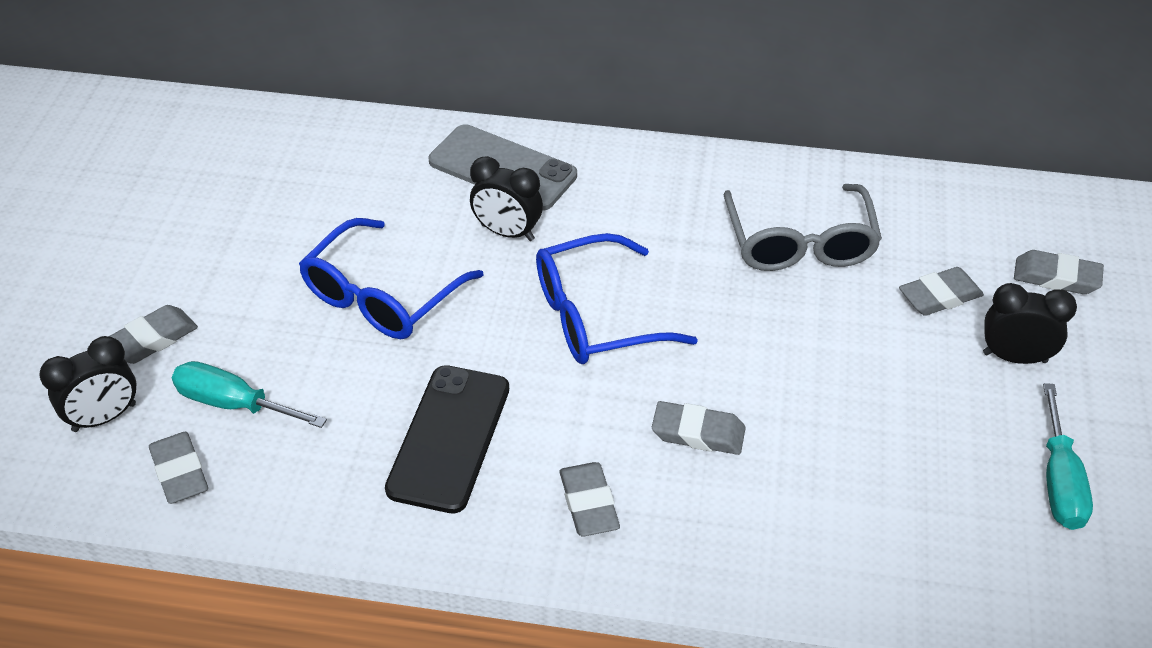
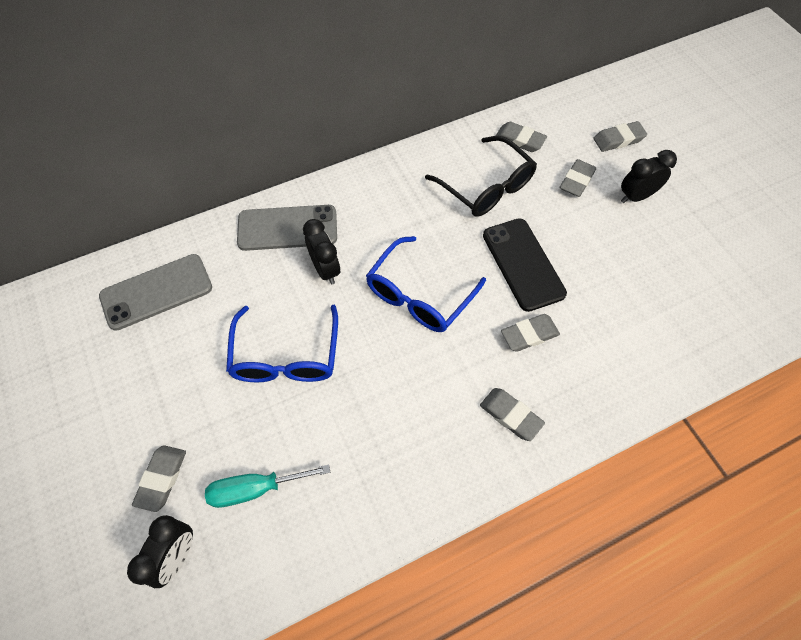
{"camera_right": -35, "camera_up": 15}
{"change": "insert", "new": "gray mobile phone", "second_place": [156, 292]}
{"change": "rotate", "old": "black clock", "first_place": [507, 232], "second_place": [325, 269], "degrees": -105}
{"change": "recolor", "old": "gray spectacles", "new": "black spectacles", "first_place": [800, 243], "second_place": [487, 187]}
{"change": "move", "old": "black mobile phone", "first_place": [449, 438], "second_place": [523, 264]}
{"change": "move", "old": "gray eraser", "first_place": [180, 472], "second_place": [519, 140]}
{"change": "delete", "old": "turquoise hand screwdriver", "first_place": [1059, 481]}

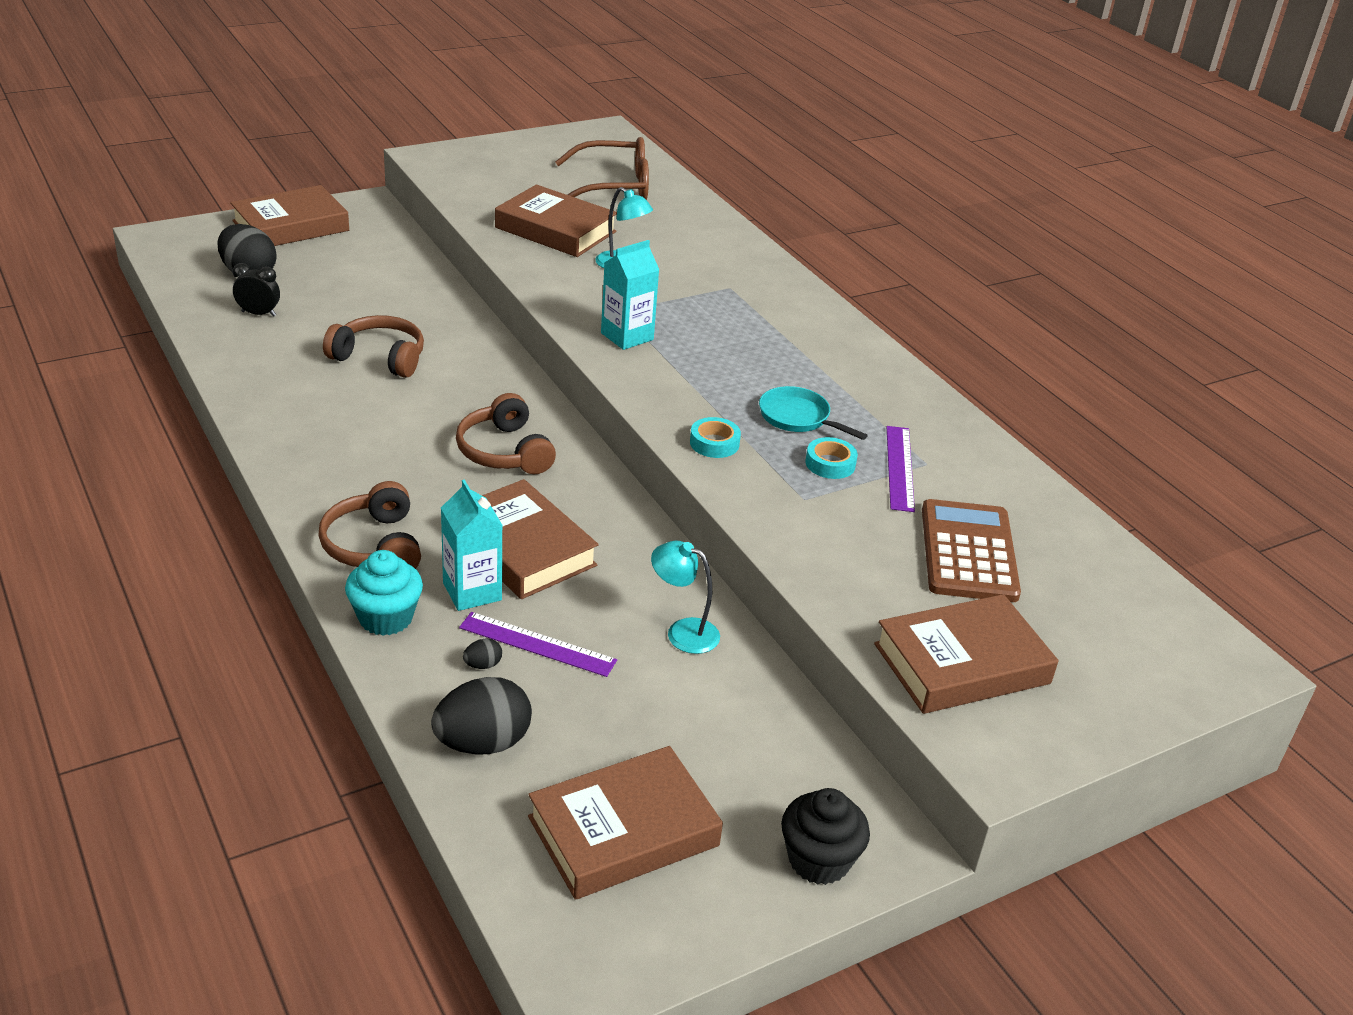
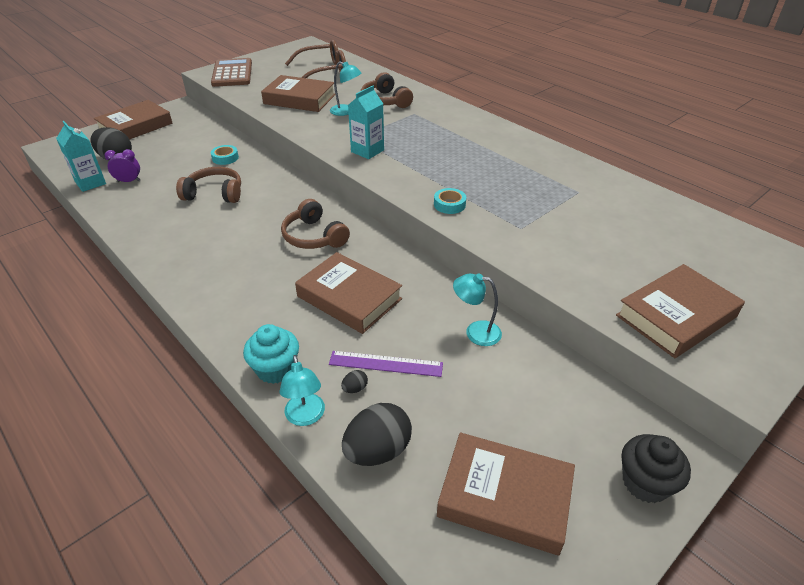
{"camera_right": -10, "camera_up": 5}
{"change": "move", "old": "turquoise milk carton", "first_place": [472, 591], "second_place": [90, 183]}
{"change": "recolor", "old": "black clock", "new": "violet clock", "first_place": [258, 314], "second_place": [129, 181]}
{"change": "move", "old": "russet calculator", "first_place": [968, 552], "second_place": [232, 73]}
{"change": "move", "old": "turquoise sticky tape", "first_place": [830, 464], "second_place": [225, 158]}
{"change": "insert", "new": "turquoise lamp", "second_place": [306, 417]}
{"change": "move", "old": "russet over-ear headphones", "first_place": [374, 546], "second_place": [385, 101]}
{"change": "rotate", "old": "russet book", "first_place": [623, 831], "second_place": [504, 497], "degrees": 60}
{"change": "delete", "old": "turquoise skillet", "first_place": [798, 417]}
{"change": "delete", "old": "violet ruler", "first_place": [900, 468]}

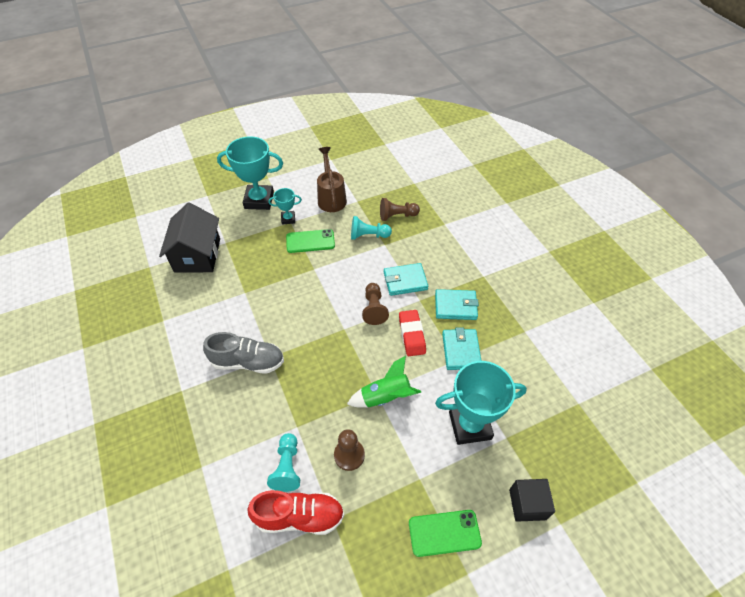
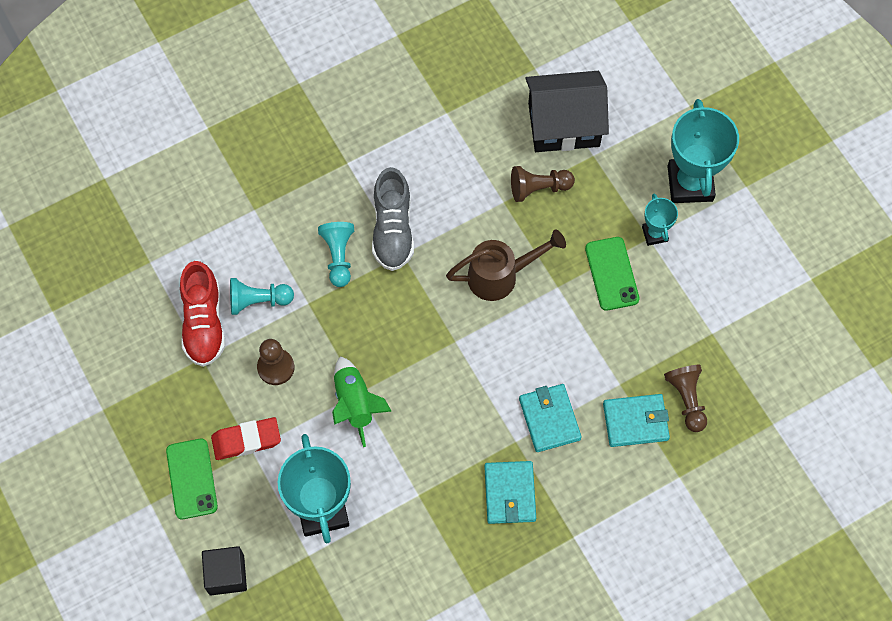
{"camera_right": 85, "camera_up": 15}
{"change": "move", "old": "red eraser", "first_place": [412, 335], "second_place": [246, 440]}
{"change": "move", "old": "turquoise pawn", "first_place": [368, 235], "second_place": [338, 256]}
{"change": "move", "old": "russet sprinkling can", "first_place": [331, 197], "second_place": [501, 276]}
{"change": "move", "old": "russet pawn", "first_place": [374, 309], "second_place": [538, 188]}
{"change": "move", "old": "turquoise card wallet", "first_place": [461, 351], "second_place": [635, 422]}

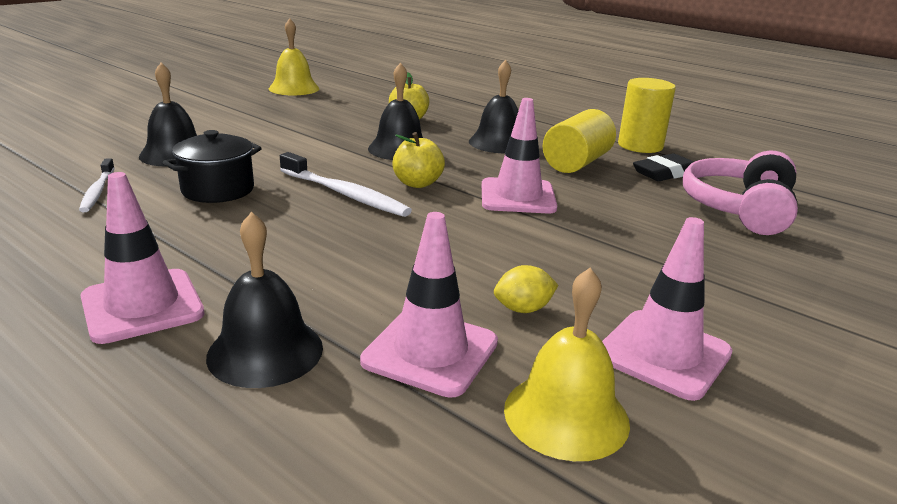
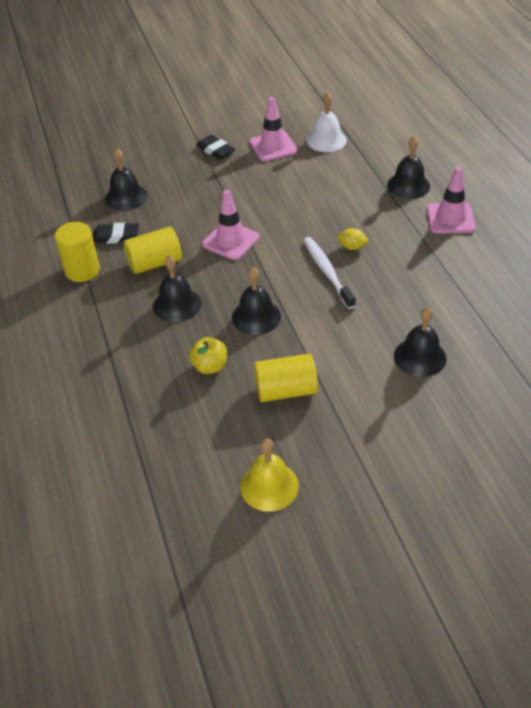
{"camera_right": -145, "camera_up": 20}
{"change": "replace", "old": "rose-pink over-ear headphones", "new": "black school bell", "first_place": [740, 209], "second_place": [126, 197]}
{"change": "insert", "new": "black eraser", "second_place": [215, 150]}
{"change": "insert", "new": "bright yellow solid cylinder", "second_place": [285, 390]}
{"change": "recolor", "old": "bright yellow school bell", "new": "pure white school bell", "first_place": [566, 415], "second_place": [326, 140]}
{"change": "move", "old": "bright yellow lemon", "first_place": [523, 309], "second_place": [352, 247]}
{"change": "delete", "old": "pure white tooth brush", "first_place": [97, 191]}
{"change": "delete", "old": "black pot", "first_place": [218, 190]}
{"change": "delete", "old": "rose-pink safety cone", "first_place": [430, 352]}
{"change": "delete", "old": "bright yellow toy apple", "first_place": [417, 183]}

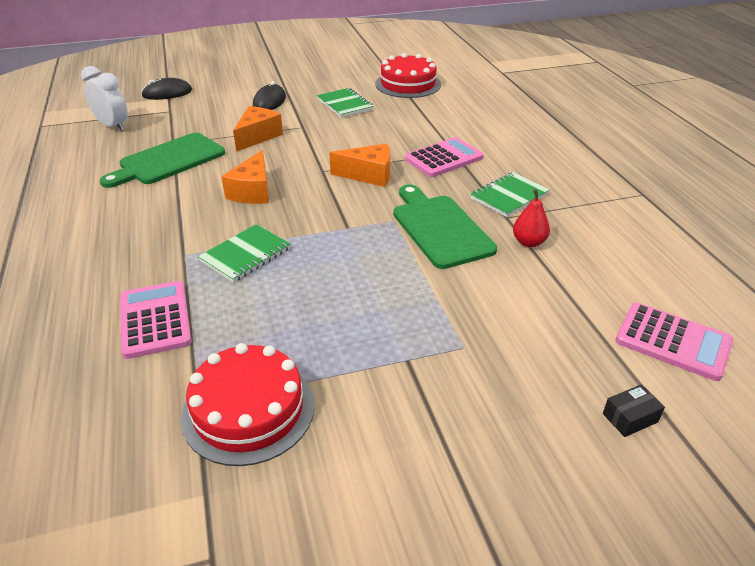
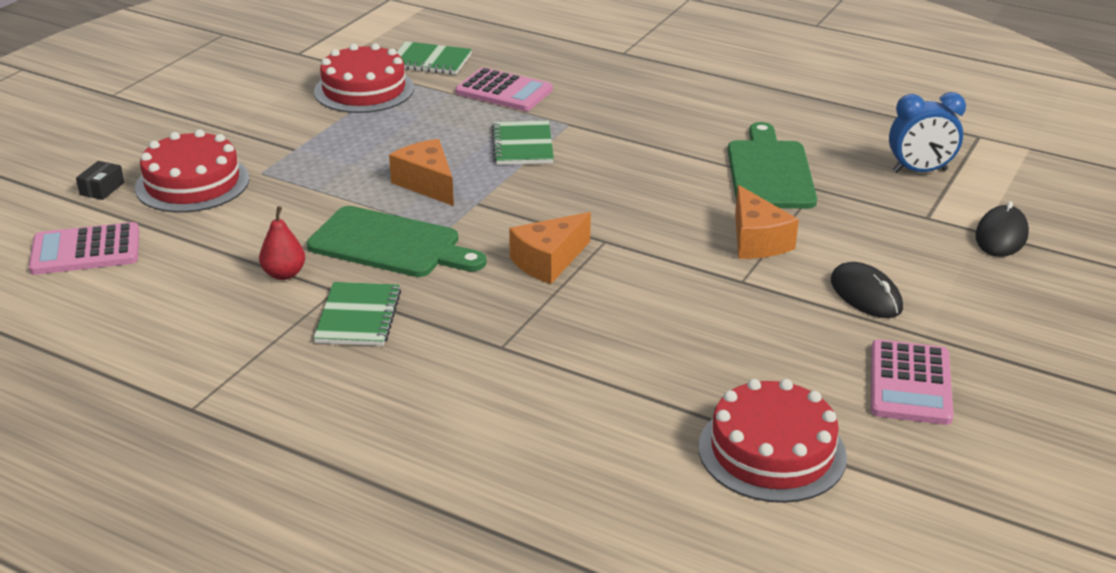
{"camera_right": 135, "camera_up": -5}
{"change": "insert", "new": "red cake", "second_place": [192, 183]}
{"change": "move", "old": "bright orange piece of cheese", "first_place": [253, 191], "second_place": [427, 184]}
{"change": "move", "old": "green notepad", "first_place": [344, 104], "second_place": [430, 61]}
{"change": "move", "old": "rose-pink calculator", "first_place": [444, 158], "second_place": [910, 383]}
{"change": "recolor", "old": "pure white clock", "new": "blue clock", "first_place": [113, 126], "second_place": [920, 171]}

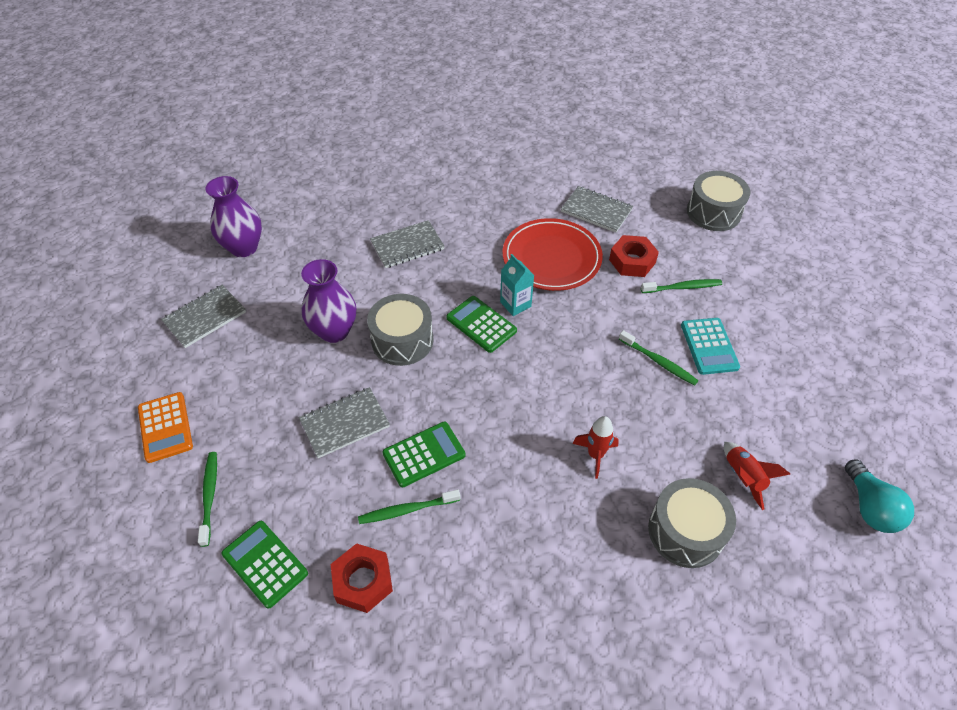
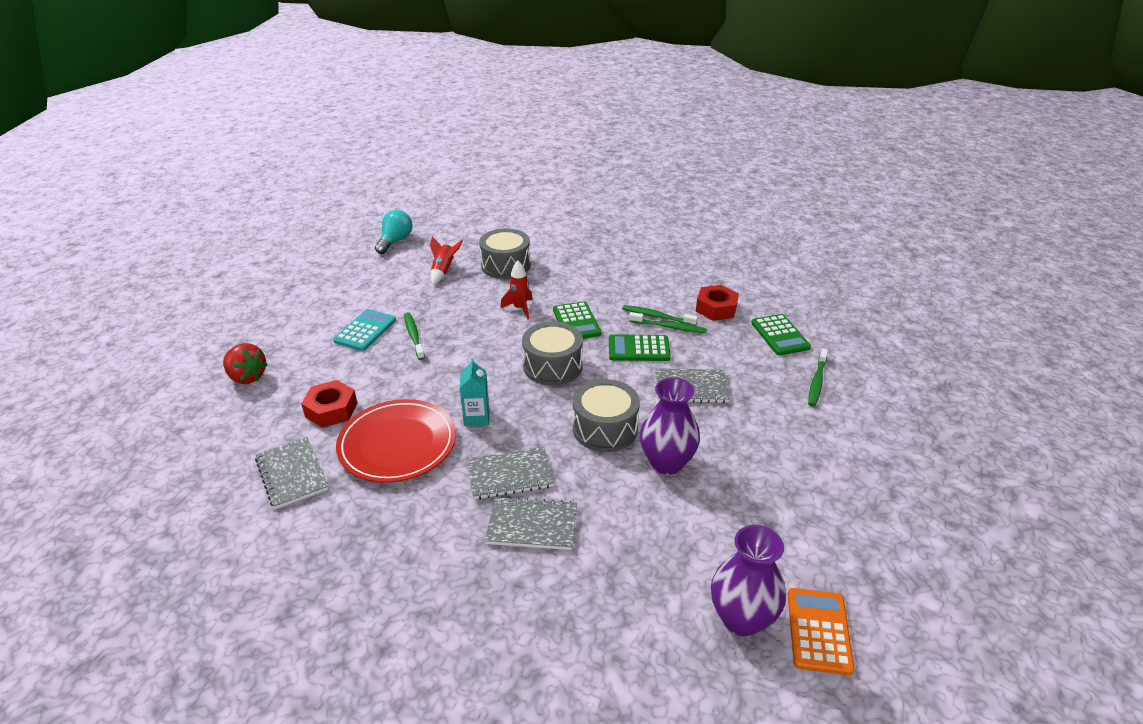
{"camera_right": -150, "camera_up": -15}
{"change": "insert", "new": "red strawberry", "second_place": [247, 377]}
{"change": "move", "old": "gray notepad", "first_place": [205, 317], "second_place": [510, 475]}
{"change": "move", "old": "gray snare drum", "first_place": [713, 212], "second_place": [552, 366]}
{"change": "move", "old": "green calculator", "first_place": [481, 324], "second_place": [576, 322]}
{"change": "move", "old": "green tooth brush", "first_place": [683, 287], "second_place": [657, 316]}
{"change": "move", "old": "bright orange calculator", "first_place": [165, 427], "second_place": [819, 631]}

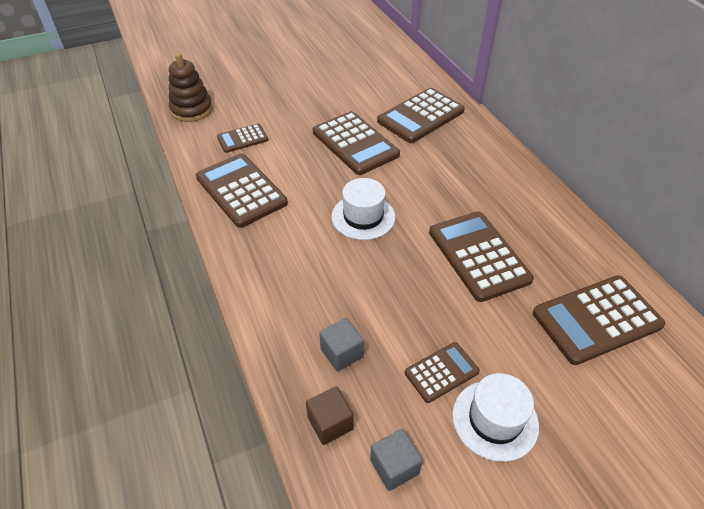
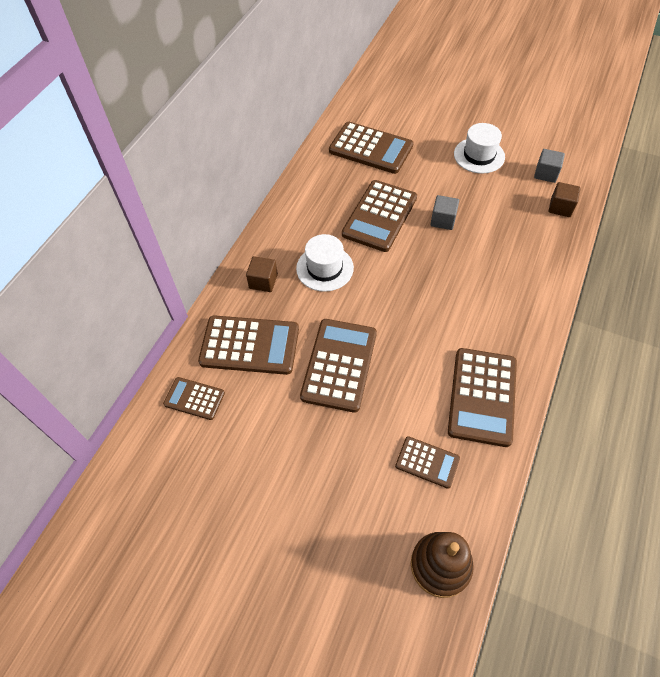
{"camera_right": -130, "camera_up": 10}
{"change": "move", "old": "russet calculator", "first_place": [441, 372], "second_place": [194, 398]}
{"change": "insert", "new": "russet block", "second_place": [263, 281]}
{"change": "move", "old": "pure white tall hat", "first_place": [363, 217], "second_place": [324, 268]}
{"change": "move", "old": "gray block", "first_place": [342, 353], "second_place": [443, 220]}

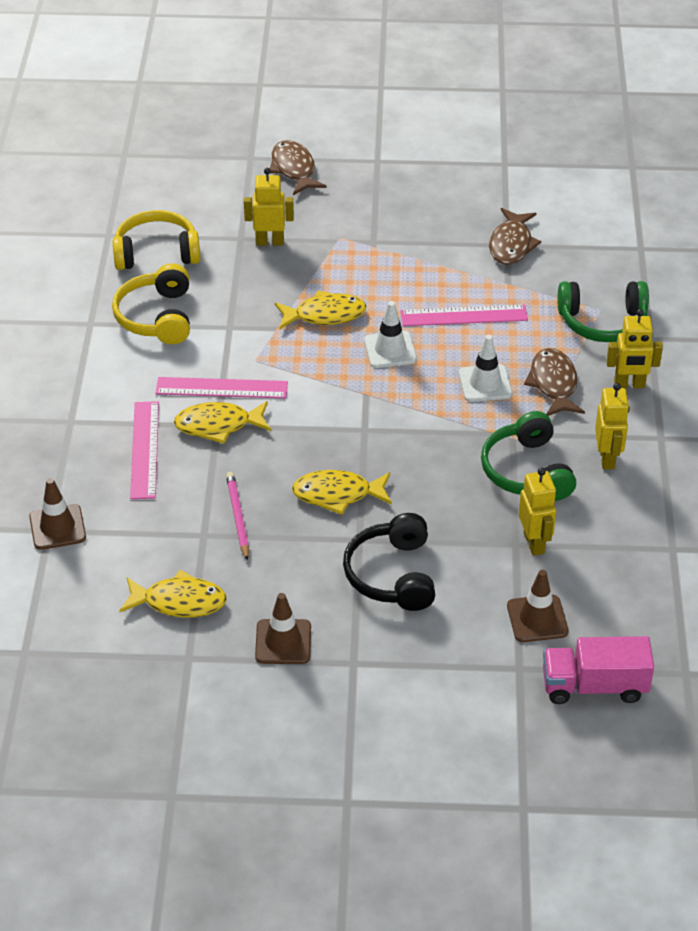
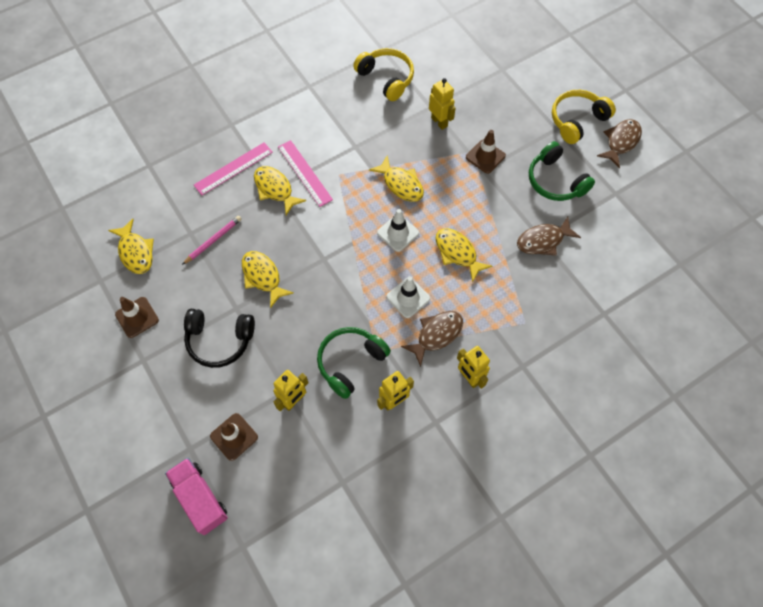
{"camera_right": 55, "camera_up": 20}
{"change": "rotate", "old": "black over-ear headphones", "first_place": [392, 575], "second_place": [219, 340], "degrees": -135}
{"change": "replace", "old": "rose-pink ruler", "new": "bright yellow toy fish", "first_place": [464, 316], "second_place": [457, 253]}
{"change": "move", "old": "russet safety cone", "first_place": [57, 527], "second_place": [485, 156]}
{"change": "move", "old": "green over-ear headphones", "first_place": [602, 322], "second_place": [555, 181]}
{"change": "move", "old": "bright yellow over-ear headphones", "first_place": [156, 317], "second_place": [577, 120]}
{"change": "move", "old": "russet toy fish", "first_place": [294, 169], "second_place": [621, 142]}

